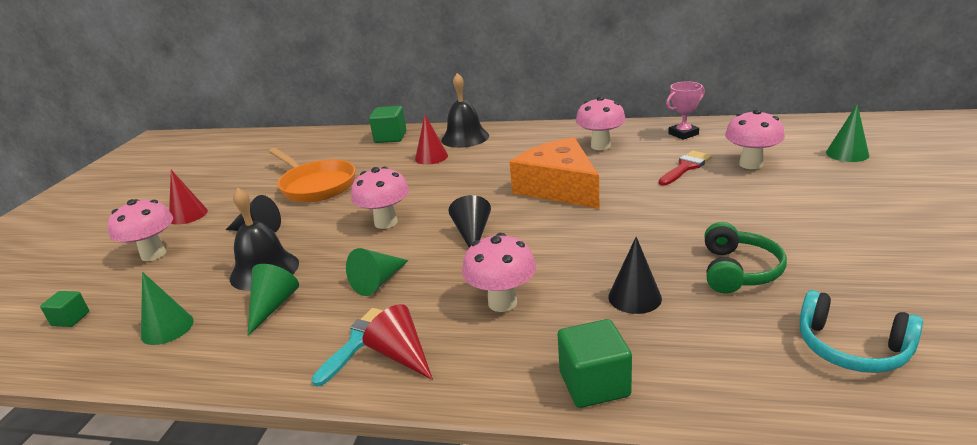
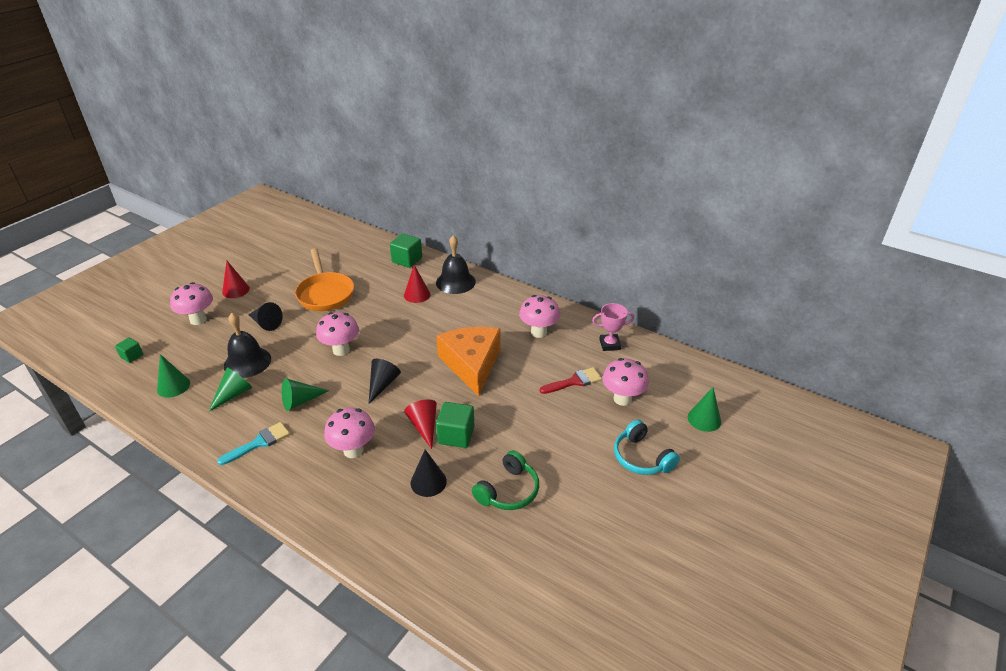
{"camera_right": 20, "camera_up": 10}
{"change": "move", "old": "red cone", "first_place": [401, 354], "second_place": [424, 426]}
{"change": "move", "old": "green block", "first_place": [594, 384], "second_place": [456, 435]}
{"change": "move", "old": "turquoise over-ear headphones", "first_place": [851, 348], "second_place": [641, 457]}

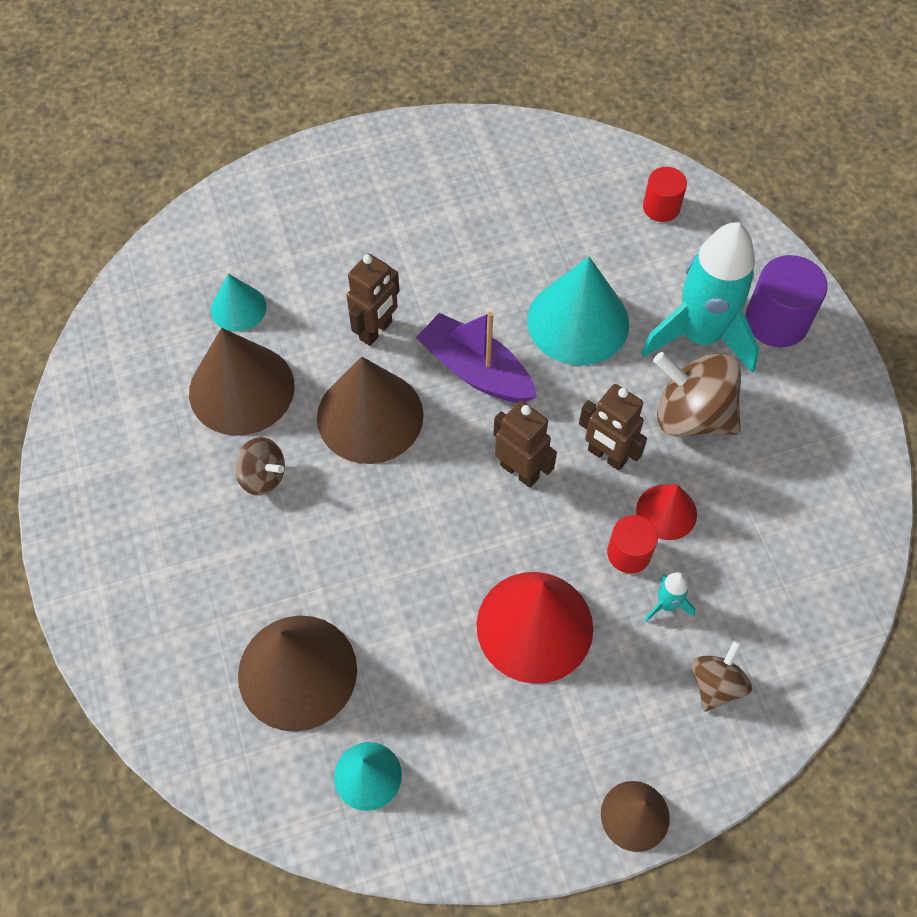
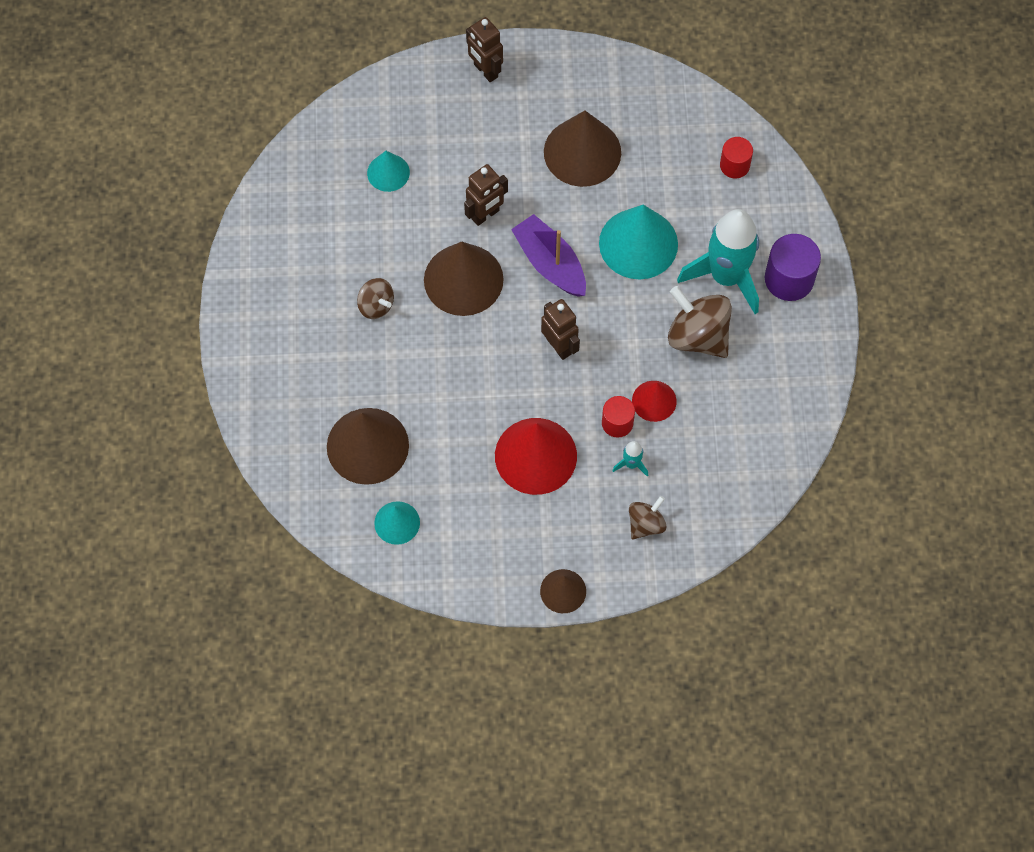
{"camera_right": 15, "camera_up": 5}
{"change": "move", "old": "russet toy robot", "first_place": [606, 456], "second_place": [485, 71]}
{"change": "move", "old": "russet cone", "first_place": [241, 389], "second_place": [582, 152]}

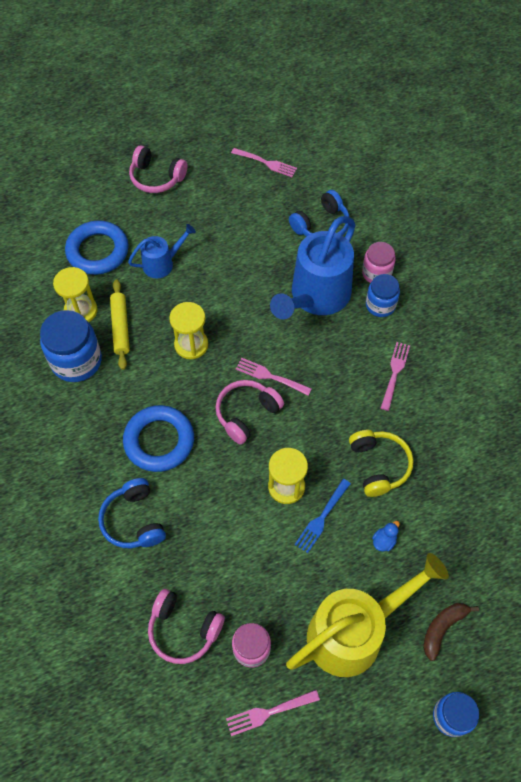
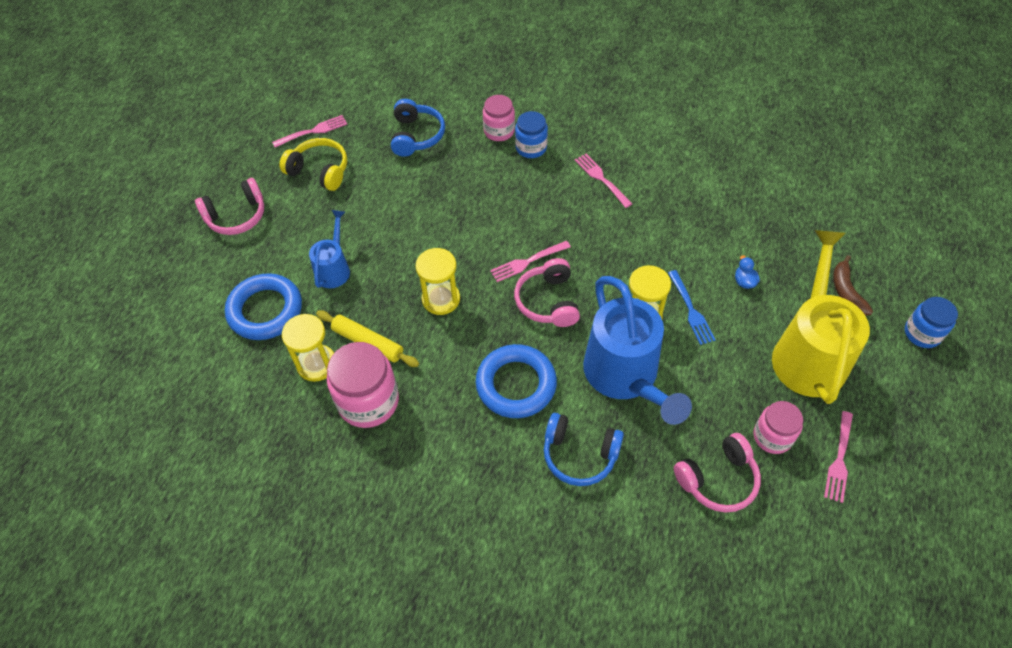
{"camera_right": -50, "camera_up": -5}
{"change": "move", "old": "bright yellow over-ear headphones", "first_place": [379, 465], "second_place": [319, 171]}
{"change": "recolor", "old": "blue jar", "new": "rose-pink jar", "first_place": [76, 361], "second_place": [368, 401]}
{"change": "move", "old": "blue sprinkling can", "first_place": [316, 297], "second_place": [626, 377]}

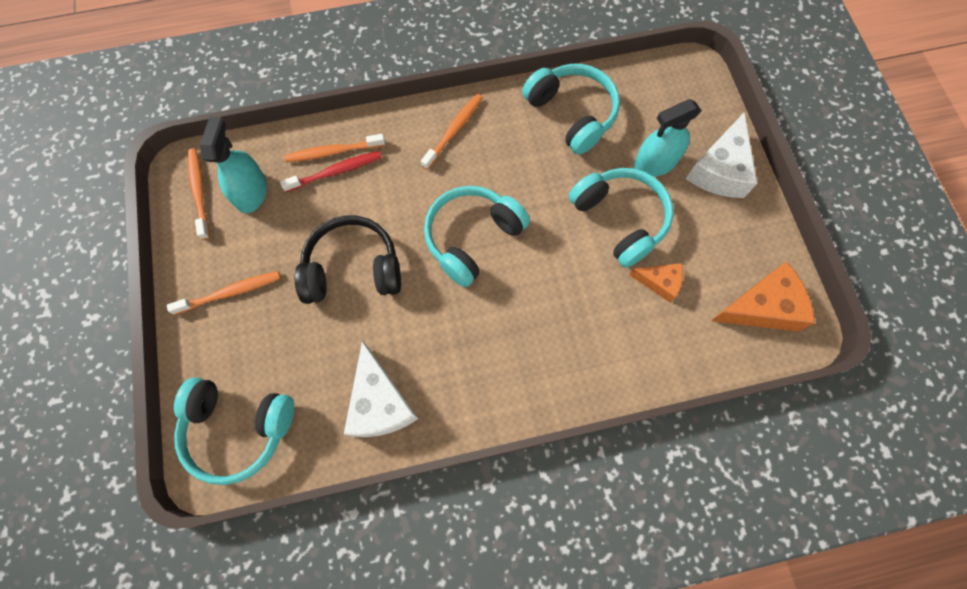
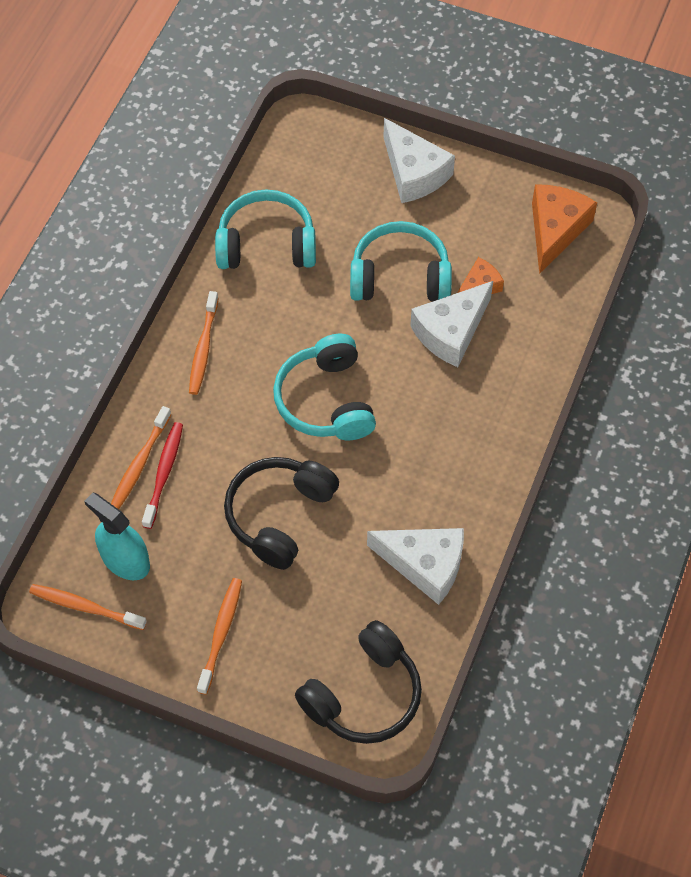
{"camera_right": -55, "camera_up": -10}
{"change": "rotate", "old": "bright orange tooth brush", "first_place": [454, 130], "second_place": [203, 348], "degrees": -150}
{"change": "recolor", "old": "turquoise over-ear headphones", "new": "black over-ear headphones", "first_place": [238, 429], "second_place": [364, 694]}
{"change": "insert", "new": "pure white piece of cheese", "second_place": [451, 332]}
{"change": "delete", "old": "turquoise spray cleaner", "first_place": [655, 163]}

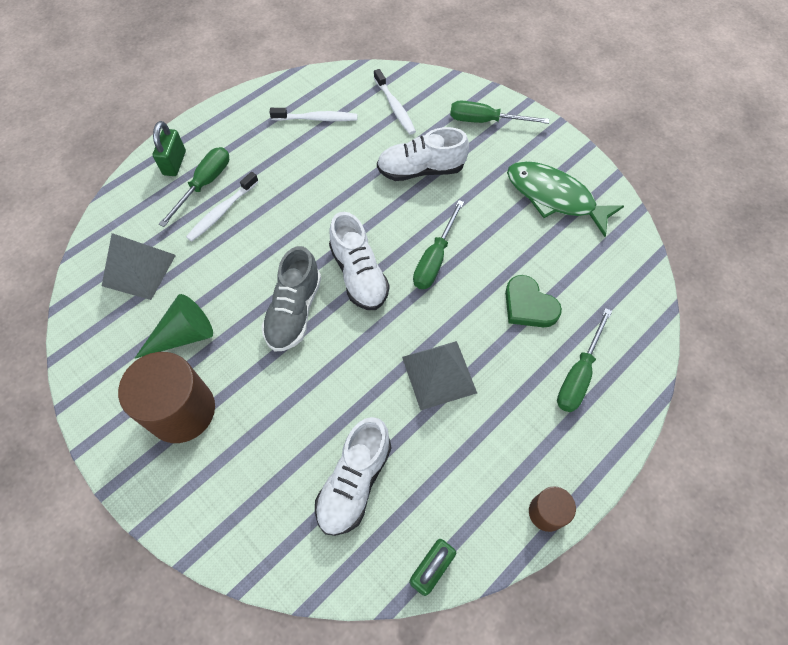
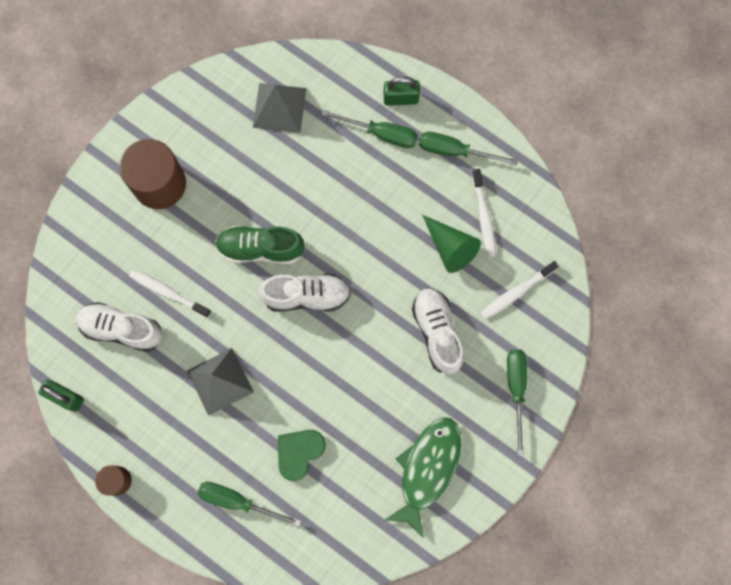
{"camera_right": 80, "camera_up": 15}
{"change": "move", "old": "pure white tooth brush", "first_place": [222, 211], "second_place": [168, 293]}
{"change": "recolor", "old": "gray sneaker", "new": "green sneaker", "first_place": [294, 311], "second_place": [260, 248]}
{"change": "rotate", "old": "pure white sneaker", "first_place": [359, 274], "second_place": [306, 296], "degrees": -150}
{"change": "move", "old": "green hand screwdriver", "first_place": [435, 259], "second_place": [455, 151]}
{"change": "move", "old": "green cone", "first_place": [183, 335], "second_place": [450, 247]}

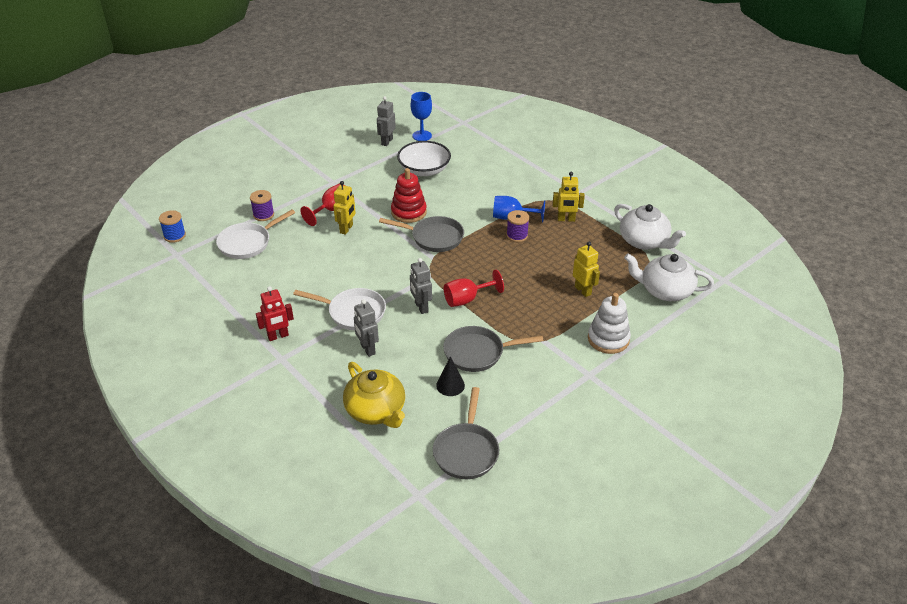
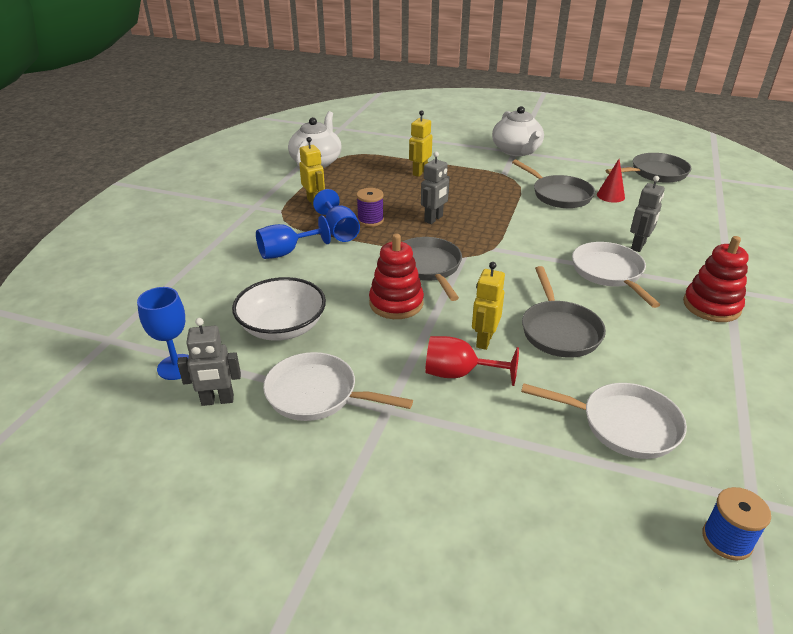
{"camera_right": -120, "camera_up": -5}
{"change": "insert", "new": "blue wine glass", "second_place": [286, 252]}
{"change": "insert", "new": "pure white skillet", "second_place": [317, 394]}
{"change": "move", "old": "gray toy robot", "first_place": [421, 307], "second_place": [434, 219]}
{"change": "rotate", "old": "bright yellow toy robot", "first_place": [346, 229], "second_place": [484, 340], "degrees": -60}
{"change": "move", "old": "pure white teapot", "first_place": [665, 291], "second_place": [516, 151]}
{"change": "insert", "new": "gray skillet", "second_place": [559, 331]}
{"change": "recolor", "old": "black cone", "new": "red cone", "first_place": [450, 385], "second_place": [610, 196]}
{"change": "replace", "old": "red toy robot", "new": "red stacking toy", "first_place": [278, 336], "second_place": [711, 306]}
{"change": "delete", "old": "violet reel of thread", "first_place": [263, 215]}
{"change": "delete", "old": "bright yellow teapot", "first_place": [376, 411]}
{"change": "delete", "old": "red wine glass", "first_place": [467, 299]}
{"change": "delete", "old": "pure white stacking toy", "first_place": [608, 339]}

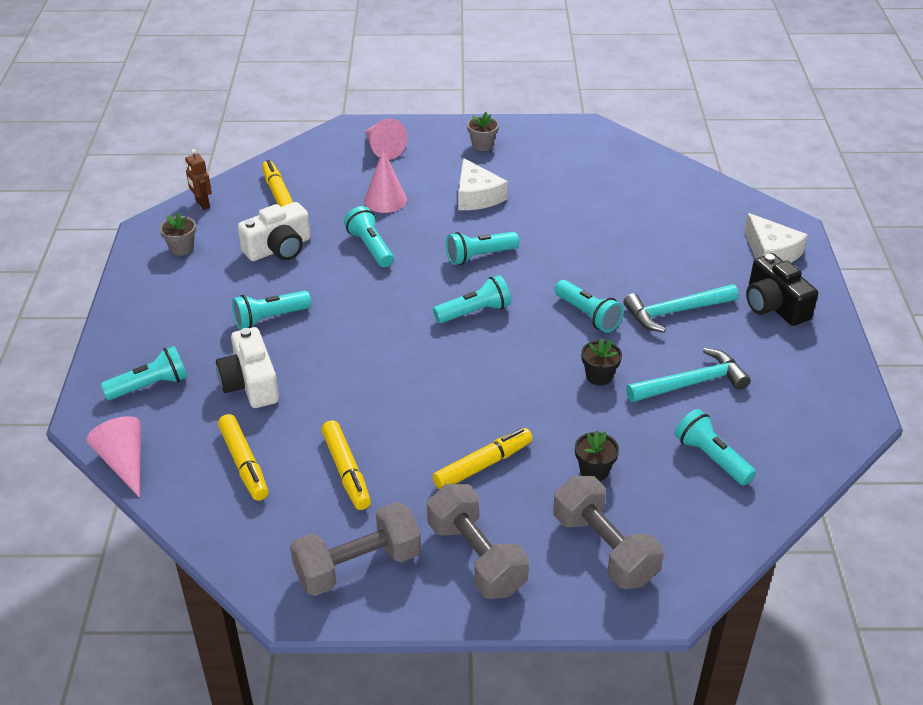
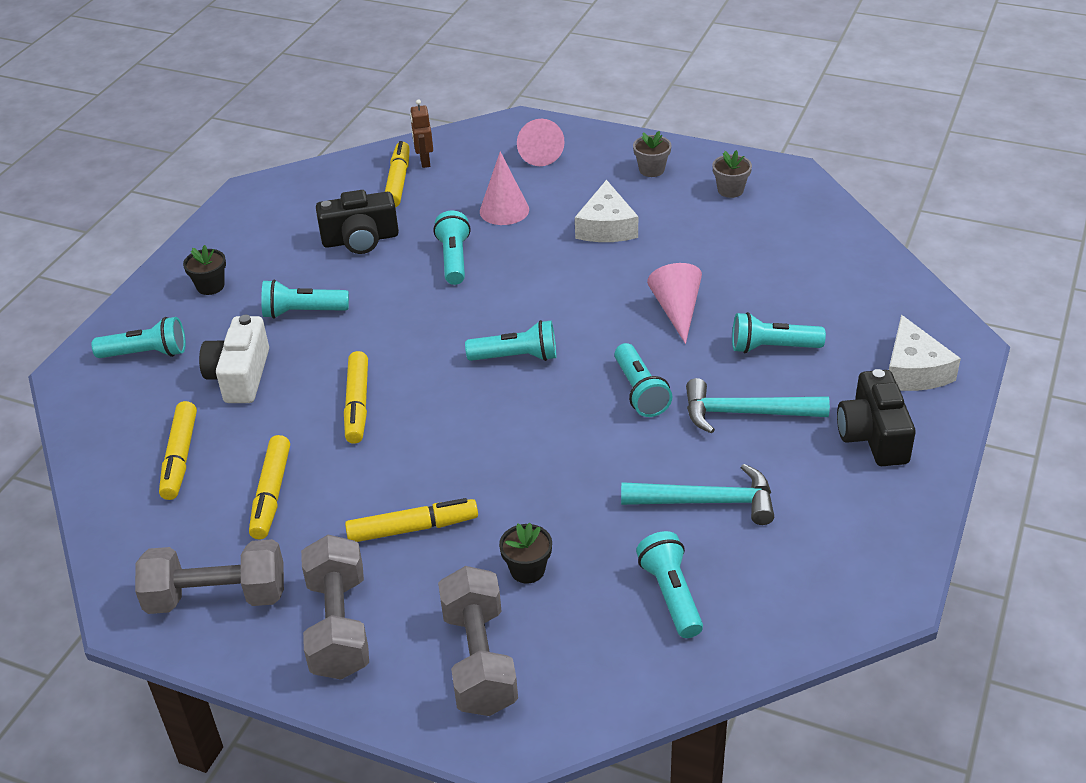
{"camera_right": 25, "camera_up": 0}
{"change": "move", "old": "black flower pot", "first_place": [599, 376], "second_place": [210, 286]}
{"change": "recolor", "old": "pure white camera", "new": "black camera", "first_place": [279, 248], "second_place": [360, 239]}
{"change": "insert", "new": "bright yellow marker pen", "second_place": [357, 404]}
{"change": "move", "old": "russet toy robot", "first_place": [202, 204], "second_place": [424, 162]}
{"change": "move", "old": "rose-pink cone", "first_place": [124, 462], "second_place": [677, 310]}
{"change": "move", "old": "gray flower pot", "first_place": [182, 248], "second_place": [730, 190]}
{"change": "move", "old": "turquoise torch", "first_place": [479, 256], "second_place": [772, 347]}

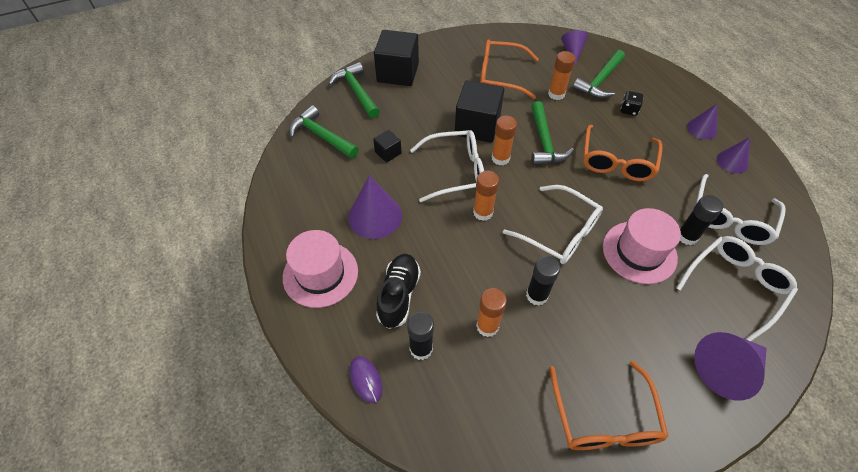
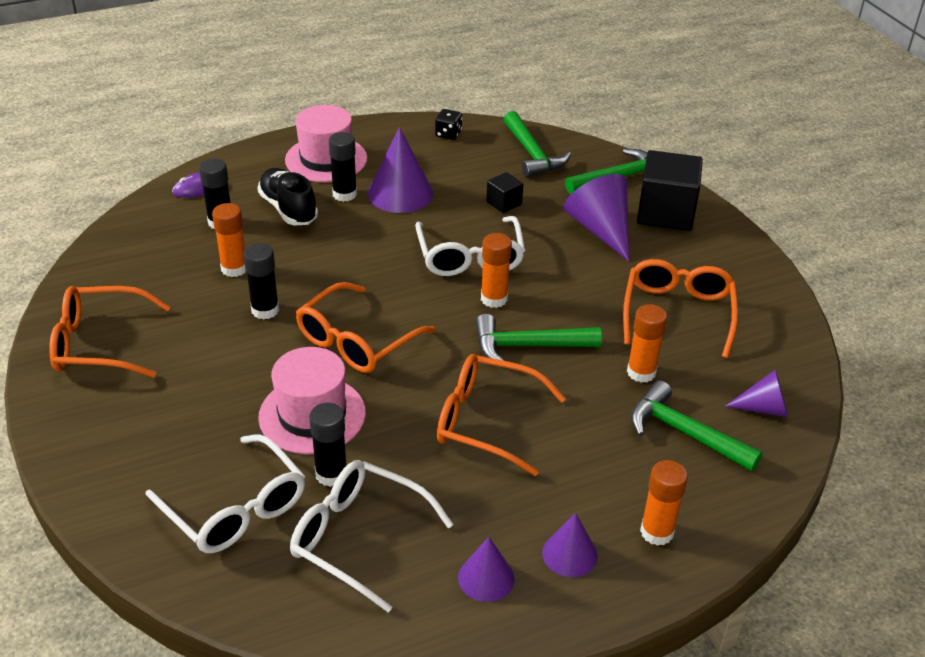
{"camera_right": 90, "camera_up": -15}
{"change": "rotate", "old": "black sneaker", "first_place": [399, 295], "second_place": [288, 209], "degrees": -135}
{"change": "recolor", "old": "pure white spectacles", "new": "bright orange spectacles", "first_place": [559, 232], "second_place": [356, 341]}
{"change": "insert", "new": "black glue", "second_place": [344, 194]}
{"change": "move", "old": "black dice", "first_place": [629, 110], "second_place": [448, 134]}
{"change": "rotate", "old": "green carpenter's hammer", "first_place": [322, 136], "second_place": [532, 154], "degrees": 120}
{"change": "move", "old": "violet cone", "first_place": [726, 369], "second_place": [600, 230]}
{"change": "move", "old": "bright orange glue", "first_place": [483, 212], "second_place": [657, 532]}
{"change": "delete", "old": "black block", "first_place": [477, 126]}

